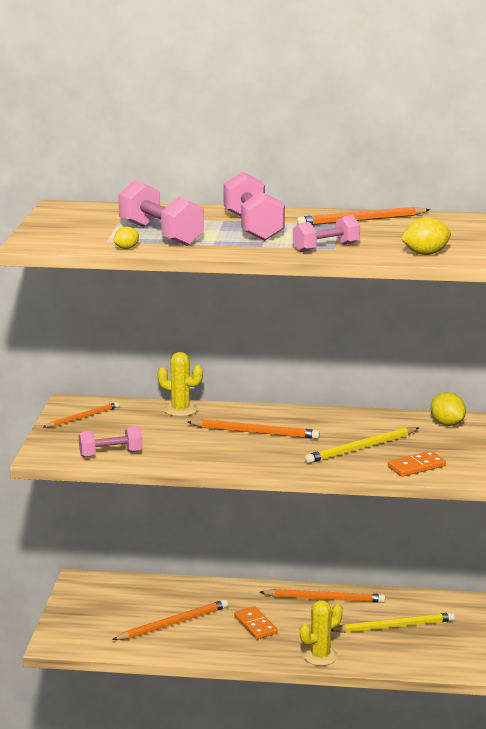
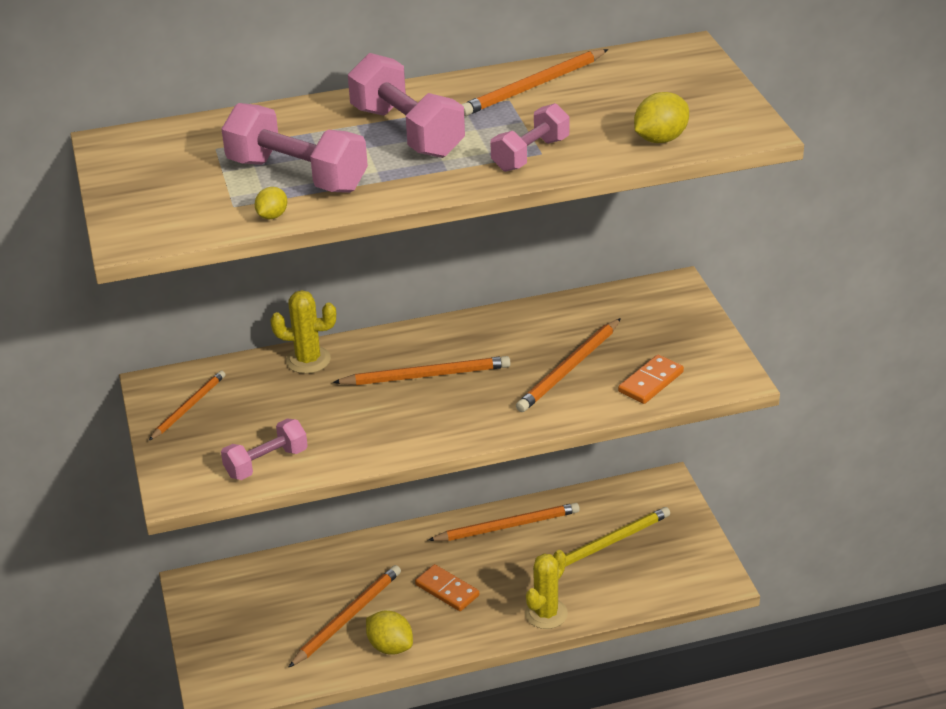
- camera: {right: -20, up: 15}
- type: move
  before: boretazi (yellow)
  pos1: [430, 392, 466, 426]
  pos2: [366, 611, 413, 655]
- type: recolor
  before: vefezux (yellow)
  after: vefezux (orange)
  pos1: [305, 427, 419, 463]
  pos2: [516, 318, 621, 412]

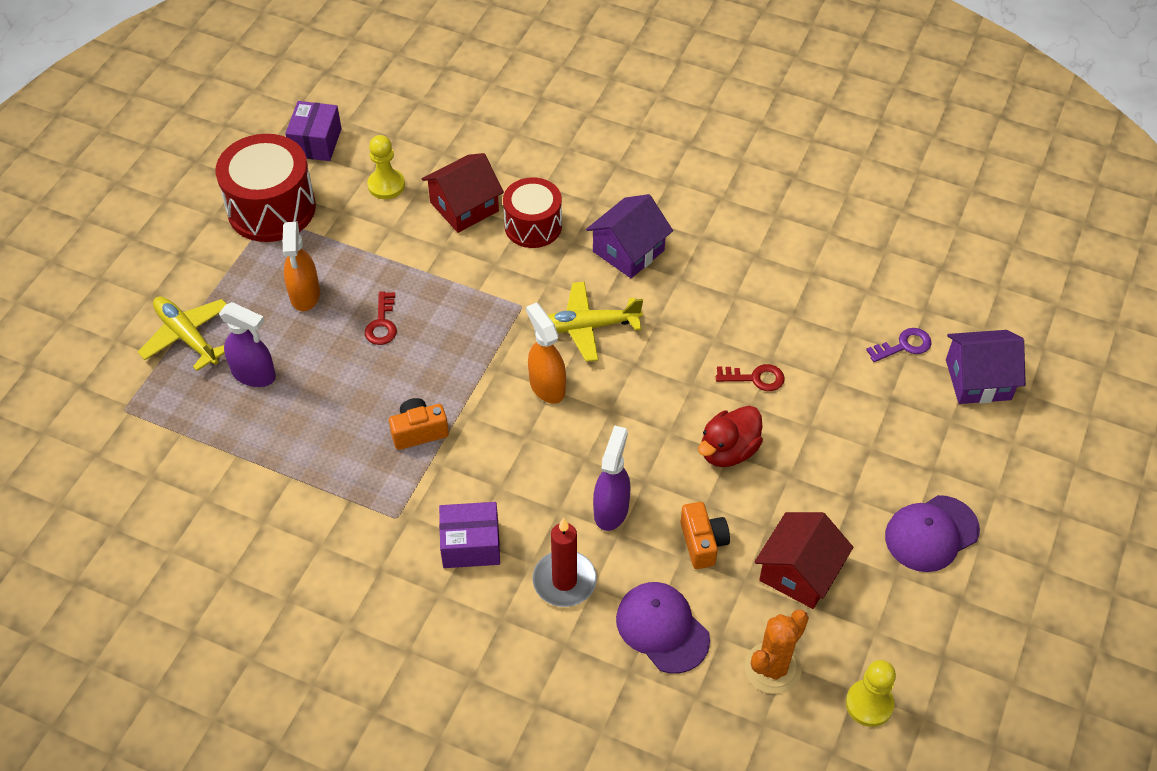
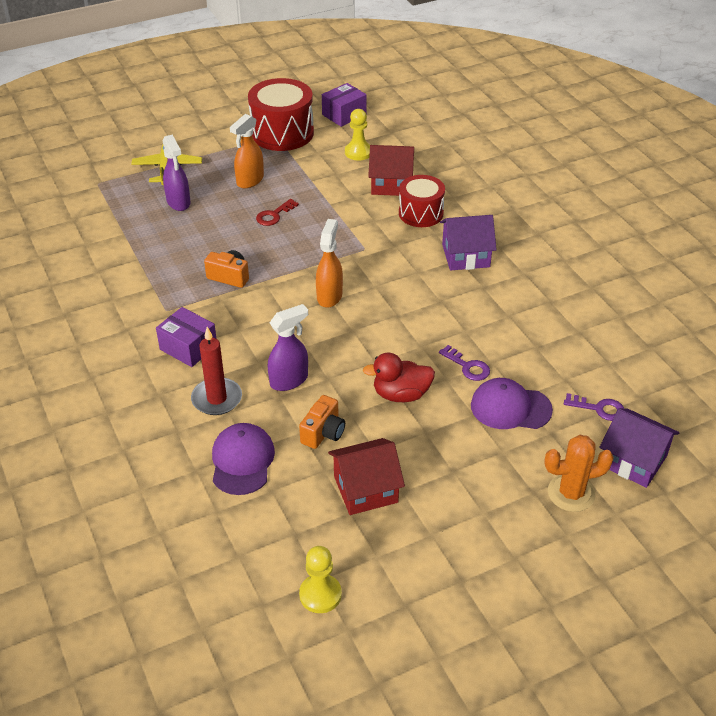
- camera: {right: 40, up: -10}
- type: delete
  before: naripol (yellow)
  pos1: [548, 282, 643, 362]
- type: recolor
  before: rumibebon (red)
  after: rumibebon (purple)
  pos1: [716, 364, 785, 391]
  pos2: [439, 345, 490, 381]
- type: move
  before: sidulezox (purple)
  pos1: [885, 495, 980, 572]
  pos2: [471, 378, 553, 429]
- type: move
  before: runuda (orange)
  pos1: [745, 610, 809, 694]
  pos2: [544, 435, 614, 512]

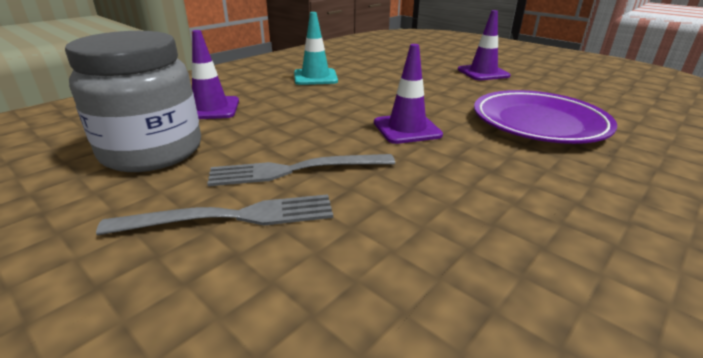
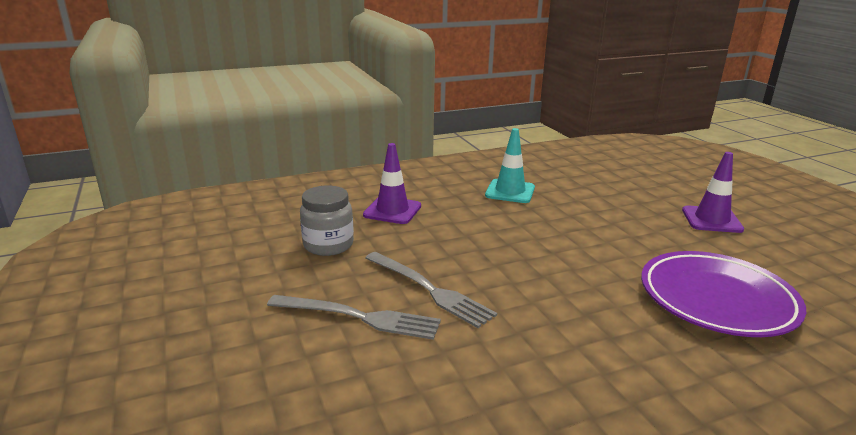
- camera: {right: 25, up: -5}
- type: resize
  before: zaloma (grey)
  pos1: [65, 31, 201, 172]
  pos2: [300, 186, 354, 256]
  scale: 0.61
- type: delete
  before: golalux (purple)
  pos1: [374, 44, 443, 144]
- type: rotate
  before: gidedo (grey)
  pos1: [207, 154, 395, 186]
  pos2: [365, 252, 497, 328]
  turn: -150

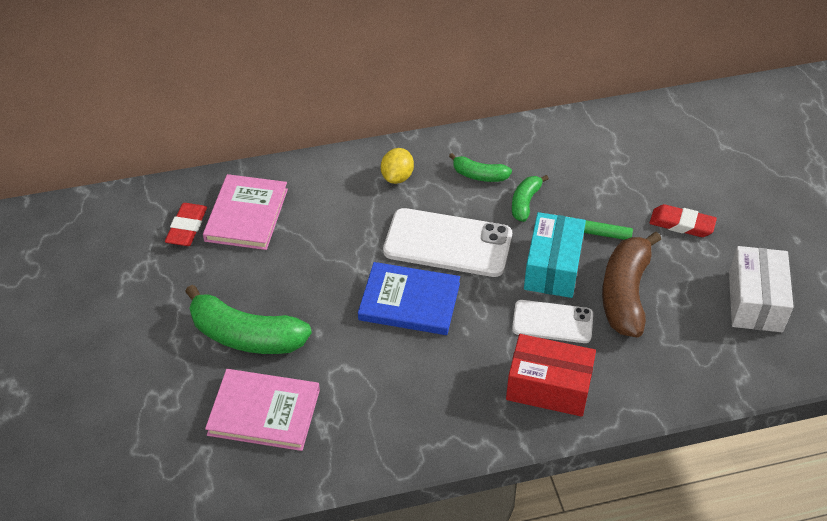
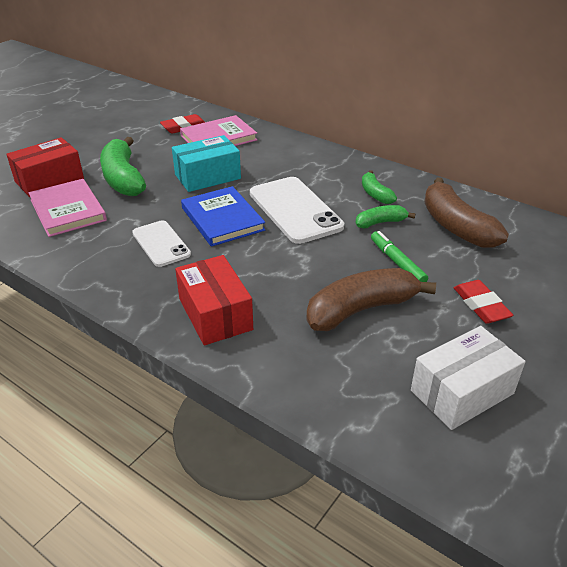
- camera: {right: 50, up: -10}
- type: delete
  before: boretazi (yellow)
  pos1: [381, 148, 414, 184]
- type: move
  before: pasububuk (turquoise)
  pos1: [524, 212, 586, 298]
  pos2: [172, 135, 241, 192]
- type: move
  before: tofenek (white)
  pos1: [512, 300, 593, 343]
  pos2: [132, 220, 191, 267]
- type: insert
  after: pasububuk (red)
  pos2: [6, 137, 84, 197]
- type: insert
  after: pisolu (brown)
  pos2: [424, 178, 509, 248]

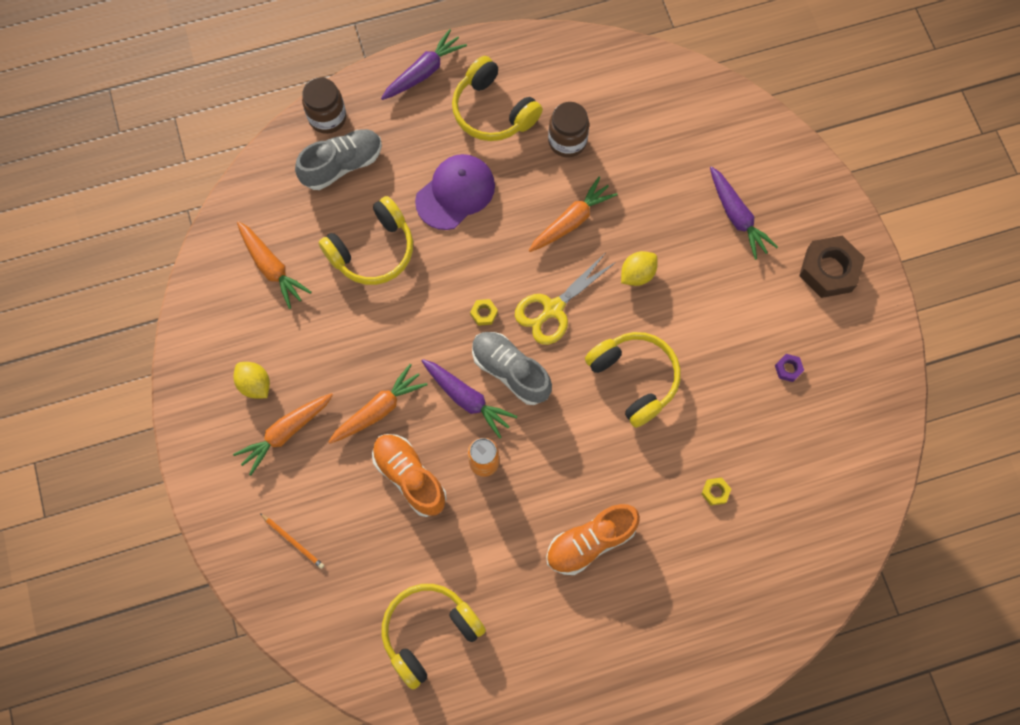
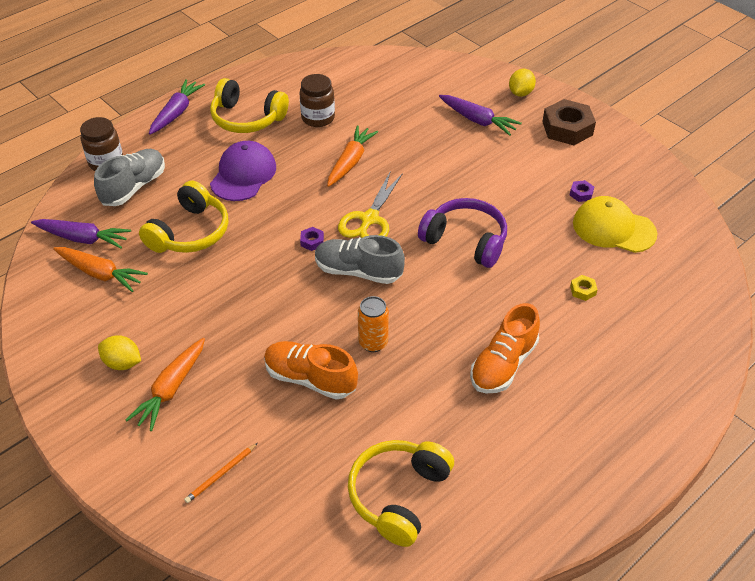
- camera: {right: -25, up: -25}
- type: move
  before: boretazi (yellow)
  pos1: [621, 251, 658, 286]
  pos2: [509, 69, 536, 97]
- type: recolor
  before: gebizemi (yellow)
  after: gebizemi (purple)
  pos1: [470, 299, 498, 326]
  pos2: [300, 227, 324, 251]
- type: recolor
  before: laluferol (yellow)
  after: laluferol (purple)
  pos1: [585, 332, 681, 428]
  pos2: [418, 198, 507, 268]
- type: move
  before: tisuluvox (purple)
  pos1: [422, 359, 518, 439]
  pos2: [31, 219, 131, 249]
- type: delete
  before: tisuluvox (orange)
  pos1: [329, 364, 428, 443]
- type: rotate
  before: vefezux (orange)
  pos1: [260, 513, 324, 569]
  pos2: [184, 443, 258, 503]
  turn: 120
- type: insert
  after: sidulezox (yellow)
  pos2: [573, 196, 657, 253]

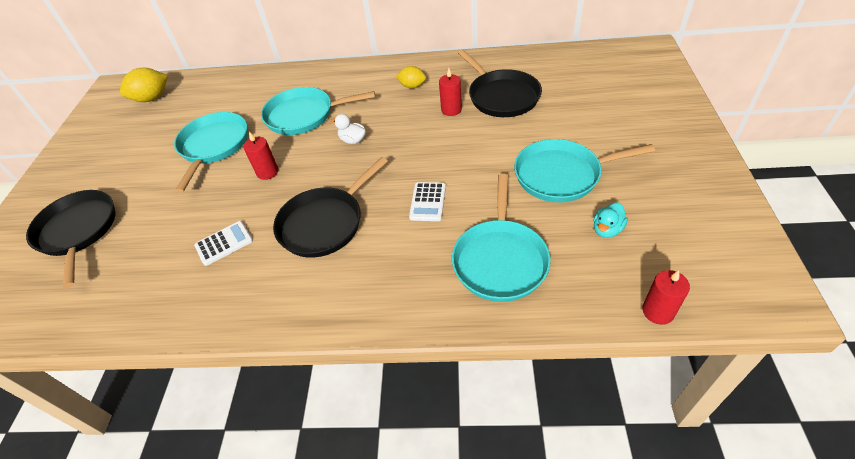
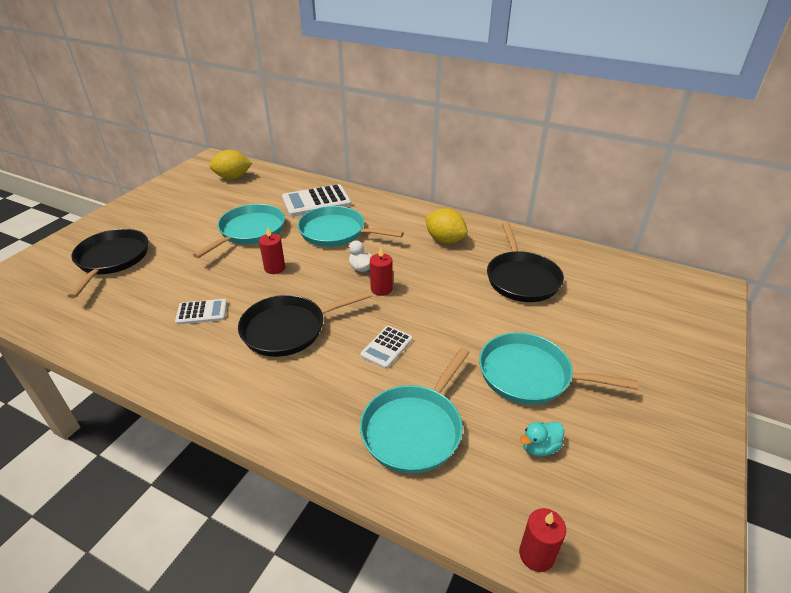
- camera: {right: 20, up: -10}
- type: resize
  before: boretazi (yellow)
  pos1: [396, 66, 426, 88]
  pos2: [425, 208, 468, 244]
  scale: 1.59
- type: move
  before: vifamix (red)
  pos1: [439, 68, 462, 116]
  pos2: [370, 247, 393, 296]
- type: insert
  after: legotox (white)
  pos2: [282, 184, 351, 217]

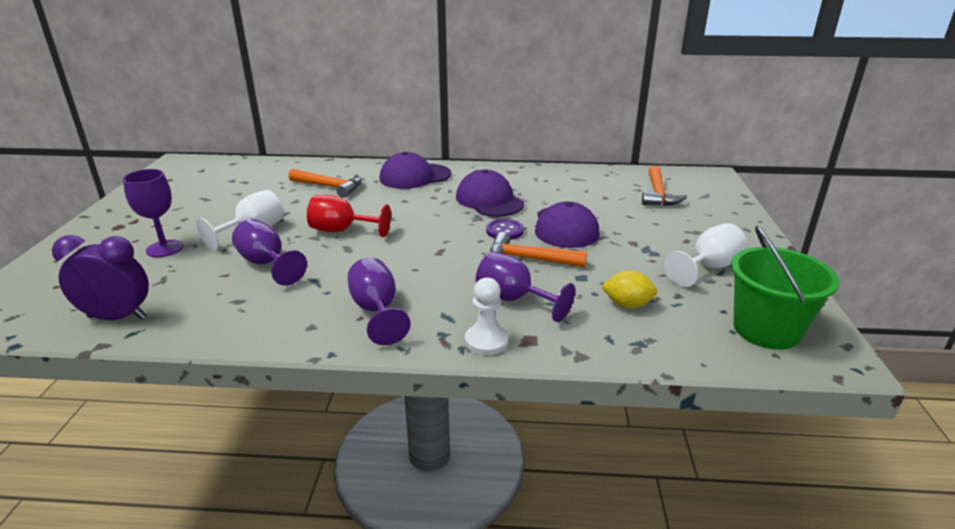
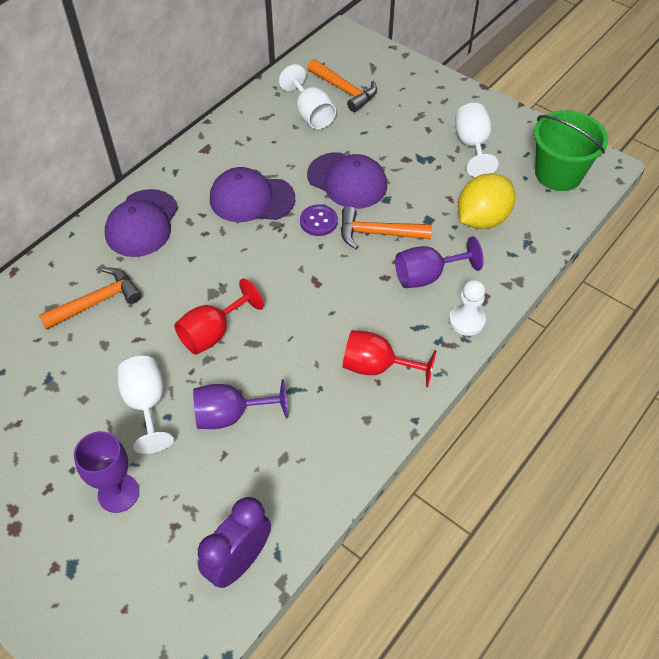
- camera: {right: -55, up: 25}
- type: rotate
  before: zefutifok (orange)
  pos1: [490, 232, 587, 267]
  pos2: [341, 206, 432, 249]
  turn: 45
- type: recolor
  before: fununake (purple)
  after: fununake (red)
  pos1: [348, 257, 411, 345]
  pos2: [343, 330, 437, 387]
- type: resize
  before: boretazi (yellow)
  pos1: [601, 270, 657, 308]
  pos2: [458, 173, 515, 229]
  scale: 1.67
- type: insert
  after: fununake (white)
  pos2: [279, 64, 336, 129]

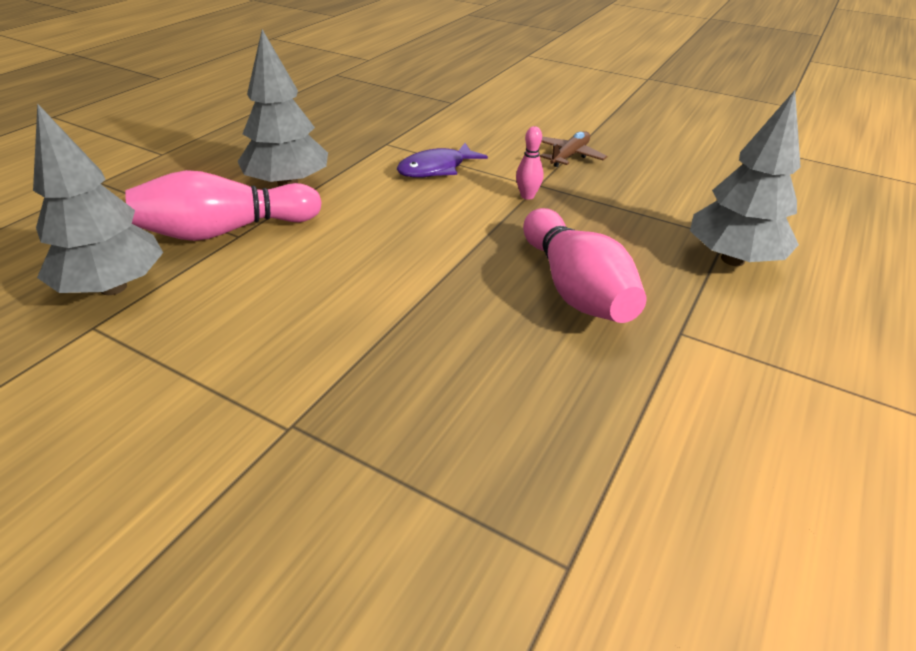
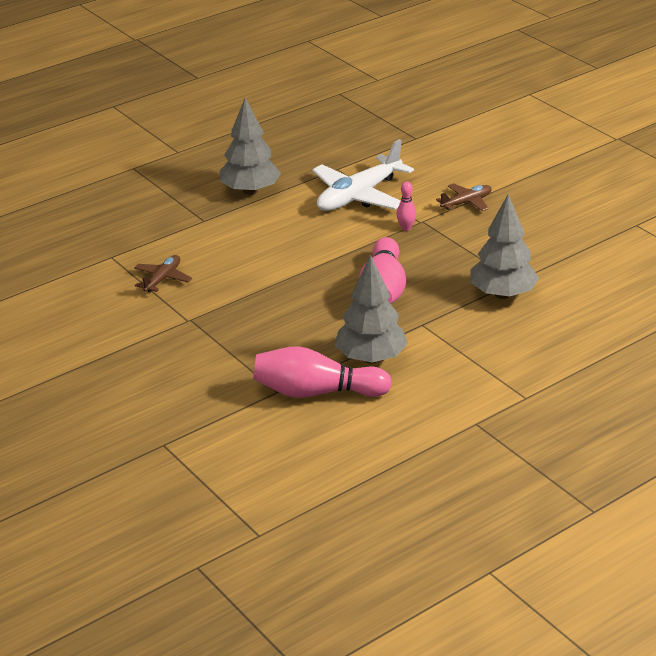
- camera: {right: 25, up: -5}
- type: move
  before: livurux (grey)
  pos1: [33, 103, 163, 295]
  pos2: [335, 255, 408, 364]
- type: replace
  before: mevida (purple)
  after: naripol (white)
  pos1: [397, 143, 488, 178]
  pos2: [312, 139, 414, 211]
- type: move
  before: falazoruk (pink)
  pos1: [125, 170, 322, 241]
  pos2: [253, 346, 392, 398]
- type: insert
  after: naripol (brown)
  pos2: [134, 255, 192, 293]

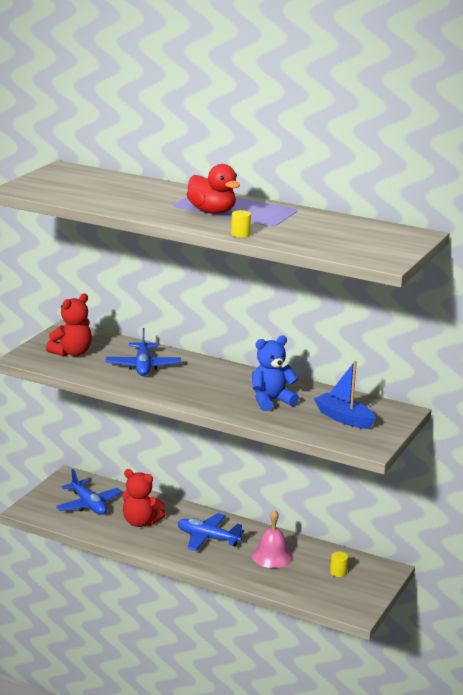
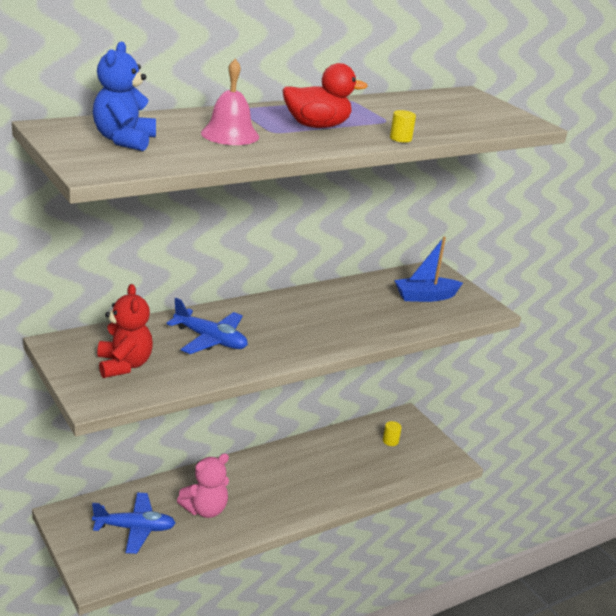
- camera: {right: -60, up: 5}
- type: move
  before: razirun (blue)
  pos1: [252, 336, 299, 411]
  pos2: [93, 41, 156, 151]
- type: recolor
  before: razirun (red)
  after: razirun (pink)
  pos1: [122, 469, 166, 527]
  pos2: [177, 453, 229, 518]
- type: move
  before: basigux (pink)
  pos1: [252, 510, 293, 568]
  pos2: [201, 59, 259, 145]
- type: delete
  before: naripol (blue)
  pos1: [178, 513, 244, 551]

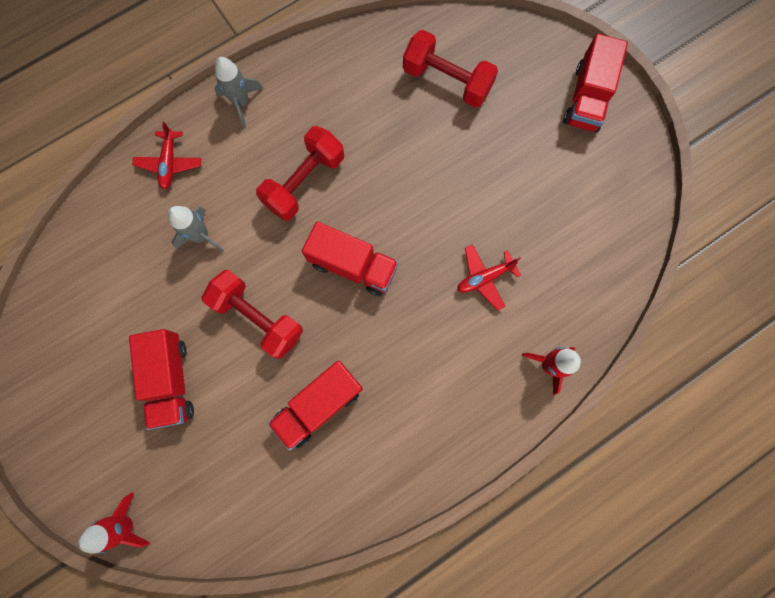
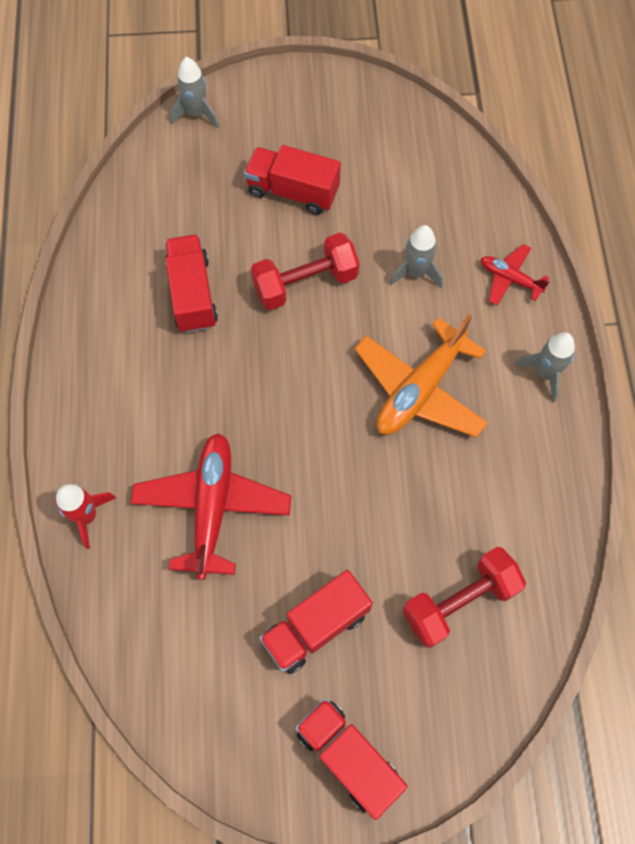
- camera: {right: 120, up: -10}
- type: replace
  before: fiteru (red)
  after: naripol (orange)
  pos1: [256, 126, 344, 221]
  pos2: [355, 314, 488, 438]
- type: move
  before: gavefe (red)
  pos1: [302, 221, 399, 296]
  pos2: [259, 570, 373, 674]
- type: resize
  before: naripol (red)
  pos1: [457, 244, 521, 311]
  pos2: [131, 433, 291, 580]
  scale: 1.89
- type: recolor
  before: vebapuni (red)
  after: vebapuni (grey)
  pos1: [78, 493, 150, 554]
  pos2: [170, 57, 219, 128]

